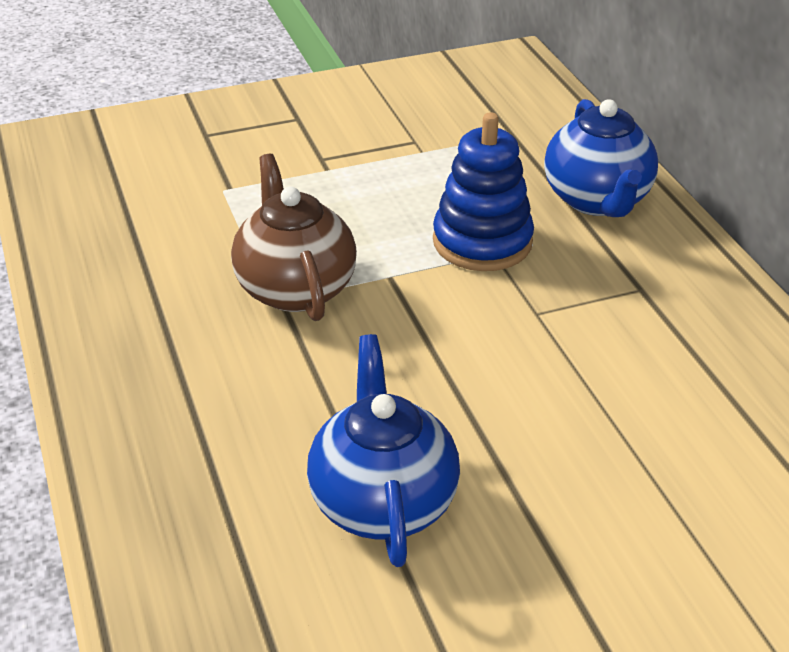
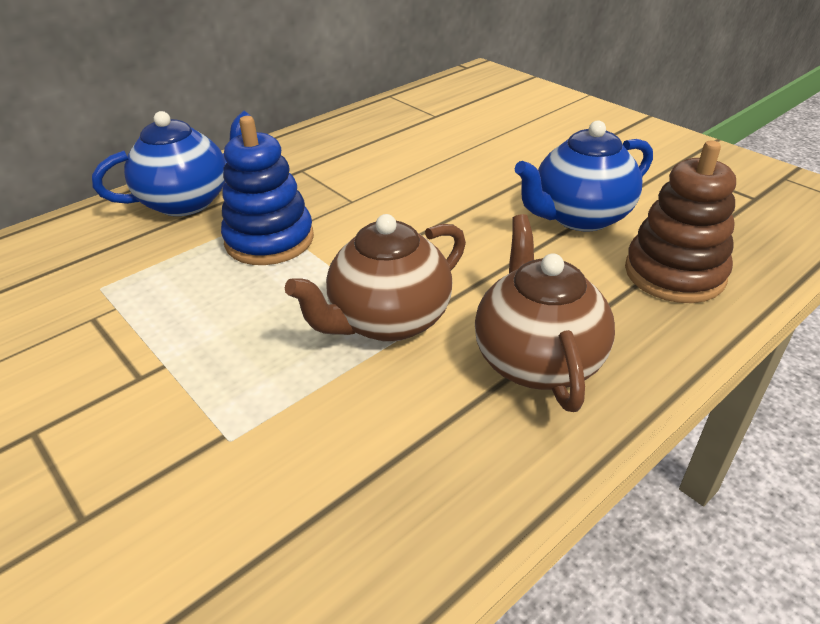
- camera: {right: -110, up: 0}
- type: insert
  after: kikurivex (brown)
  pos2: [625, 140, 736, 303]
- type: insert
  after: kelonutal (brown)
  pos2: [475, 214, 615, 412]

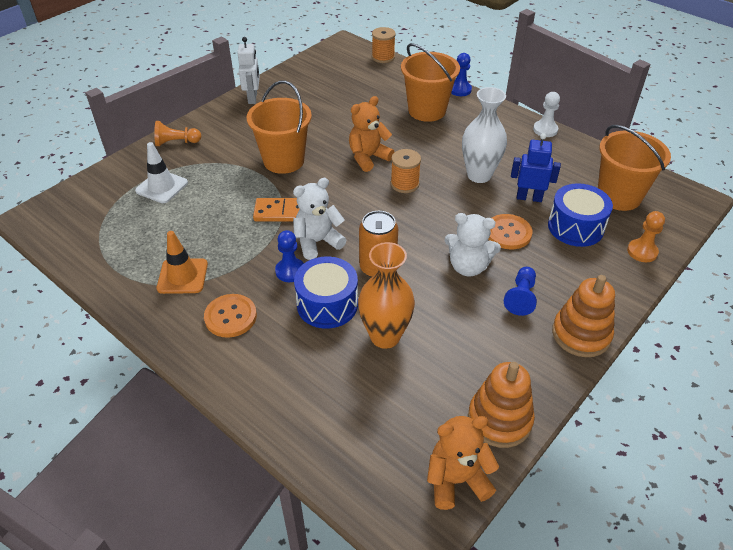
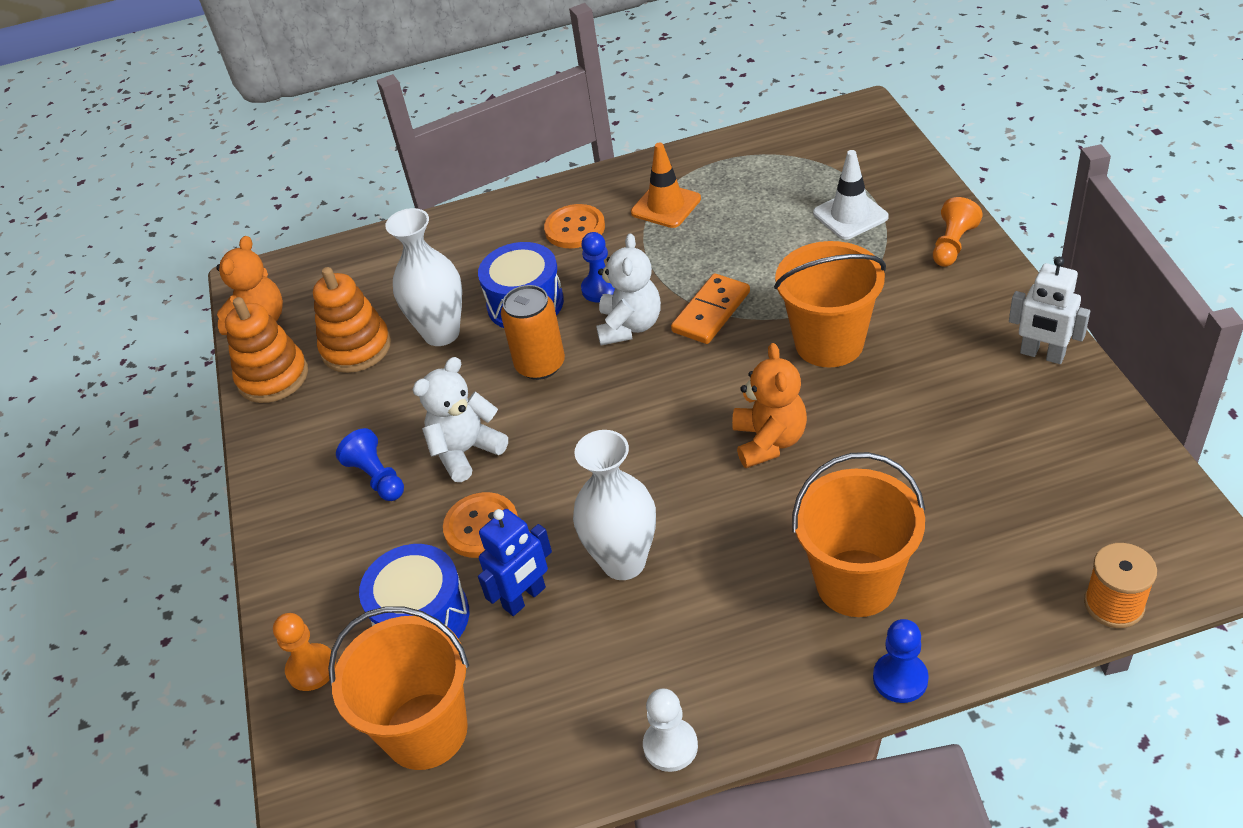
- camera: {right: 130, up: 0}
- type: delete
  before: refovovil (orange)
  pos1: [391, 149, 421, 193]
- type: recolor
  before: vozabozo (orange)
  after: vozabozo (white)
  pos1: [358, 242, 415, 349]
  pos2: [385, 208, 462, 346]
- type: move
  before: kikurivex (orange)
  pos1: [552, 275, 615, 357]
  pos2: [313, 267, 391, 373]

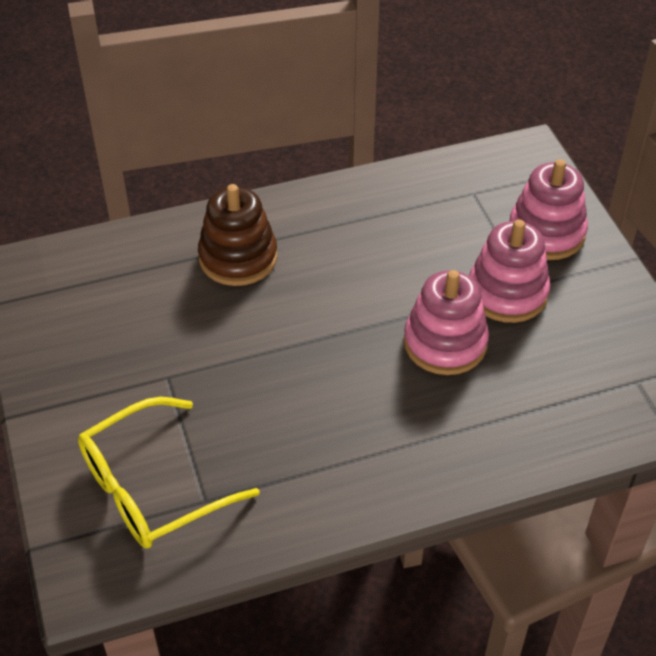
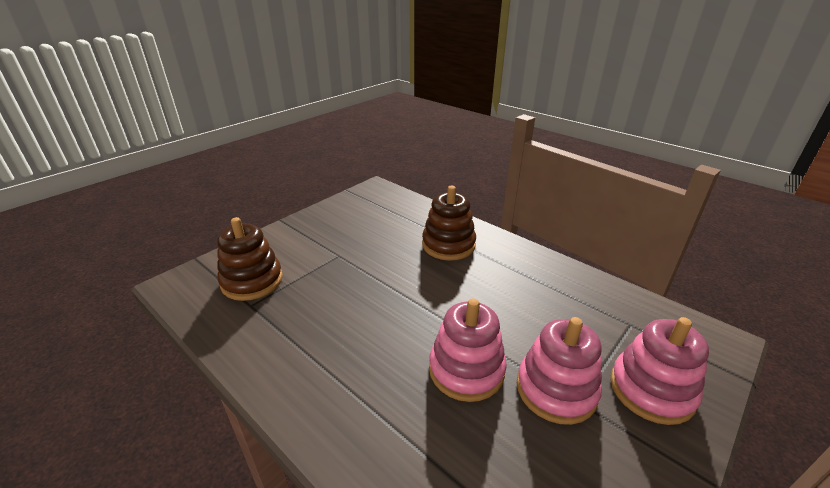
- camera: {right: 60, up: -15}
- type: replace
  before: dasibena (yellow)
  after: kikurivex (brown)
  pos1: [78, 397, 260, 549]
  pos2: [217, 217, 283, 301]

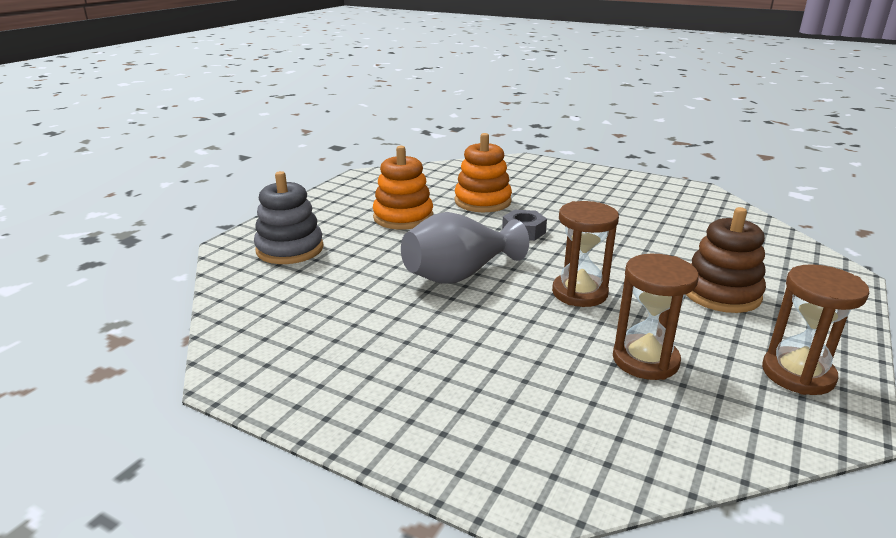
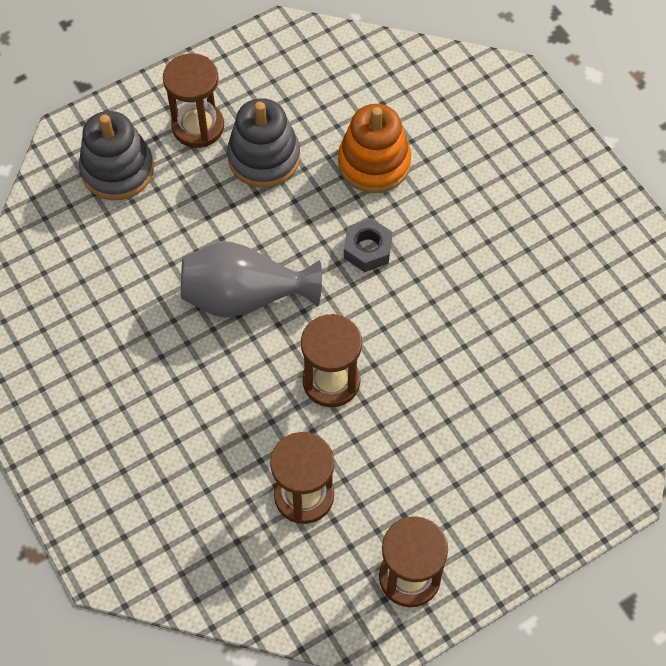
- camera: {right: 30, up: 35}
- type: recolor
  before: kikurivex (orange)
  after: kikurivex (grey)
  pos1: [373, 146, 433, 230]
  pos2: [227, 98, 300, 188]
- type: delete
  before: kikurivex (brown)
  pos1: [686, 207, 766, 313]
- type: insert
  after: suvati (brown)
  pos2: [163, 53, 224, 148]

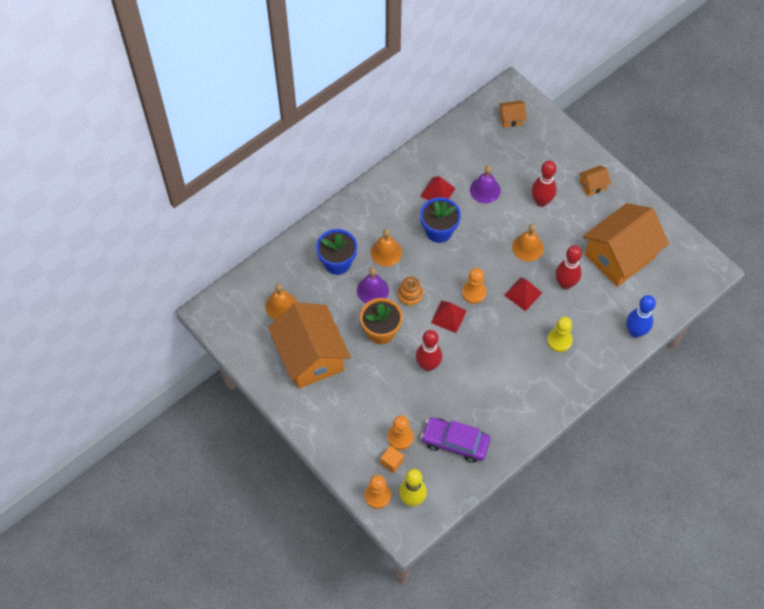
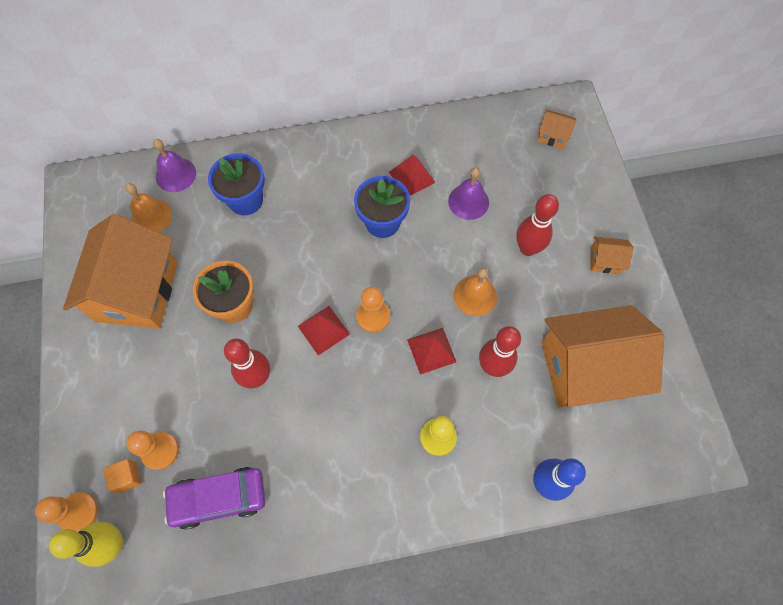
- camera: {right: 30, up: 5}
- type: delete
  before: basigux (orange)
  pos1: [371, 229, 402, 266]
- type: move
  before: basigux (purple)
  pos1: [357, 268, 389, 303]
  pos2: [153, 139, 196, 192]
- type: delete
  before: kikurivex (orange)
  pos1: [397, 277, 423, 306]
- type: rotate
  before: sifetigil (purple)
  pos1: [421, 417, 491, 463]
  pos2: [163, 467, 265, 530]
  turn: -60

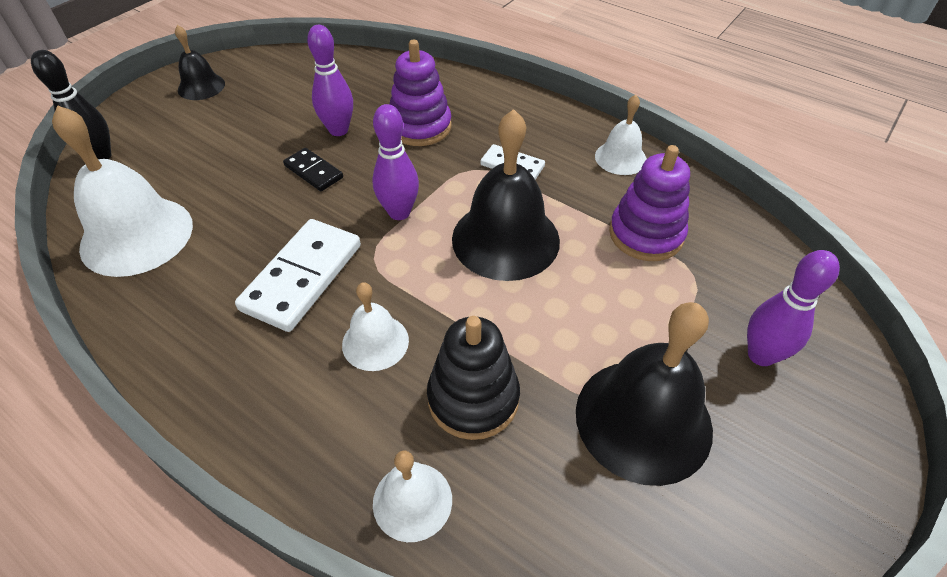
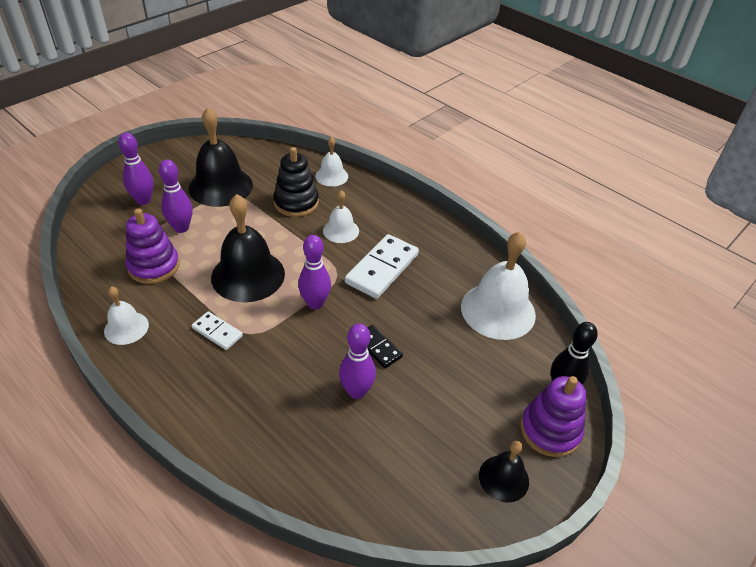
- camera: {right: -175, up: -5}
- type: move
  before: kikurivex (purple)
  pos1: [389, 40, 452, 146]
  pos2: [521, 376, 586, 457]
- type: insert
  after: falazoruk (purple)
  pos2: [159, 159, 192, 233]

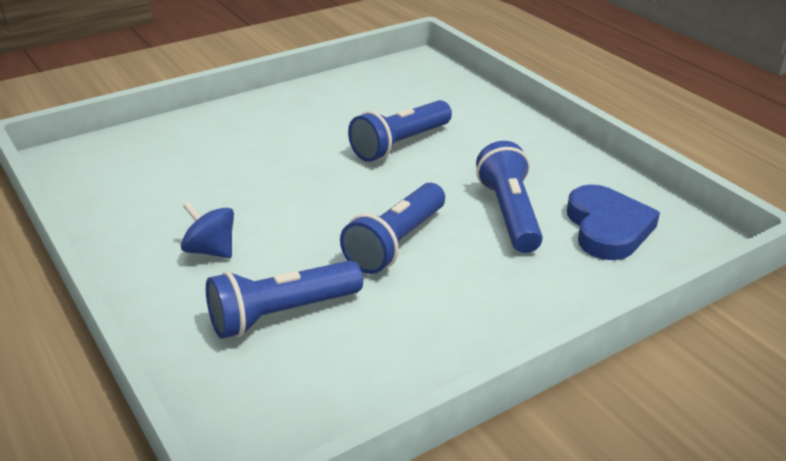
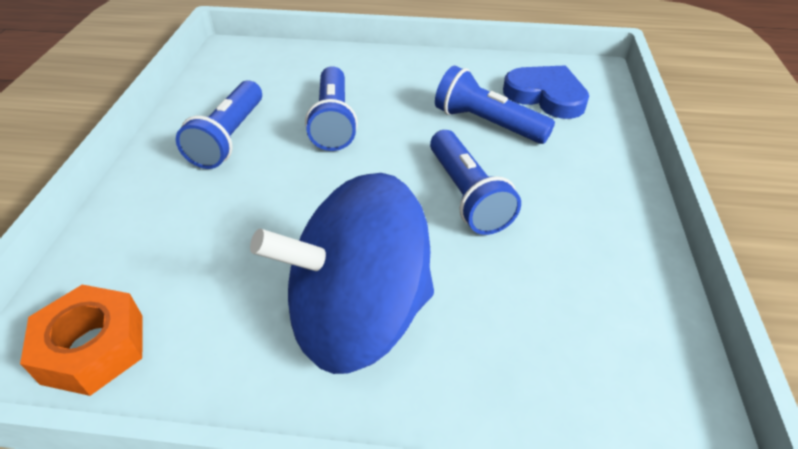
- camera: {right: -50, up: 10}
- type: resize
  before: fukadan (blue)
  pos1: [181, 201, 234, 258]
  pos2: [250, 173, 434, 374]
  scale: 2.48
- type: move
  before: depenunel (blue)
  pos1: [206, 260, 363, 339]
  pos2: [176, 81, 262, 169]
- type: insert
  after: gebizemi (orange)
  pos2: [20, 285, 143, 396]

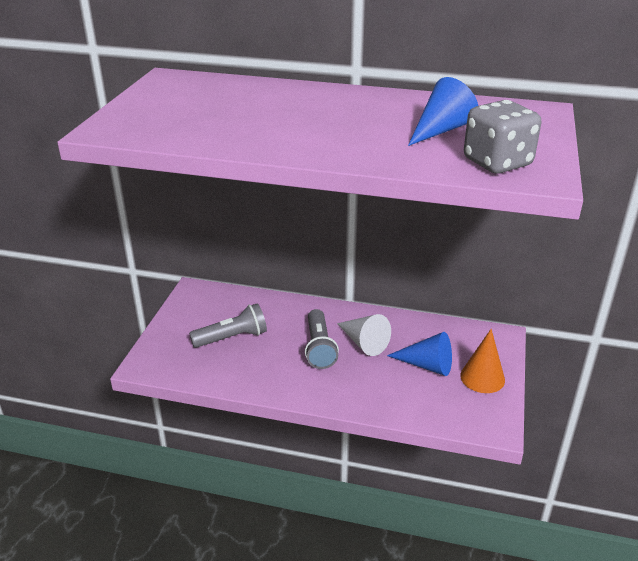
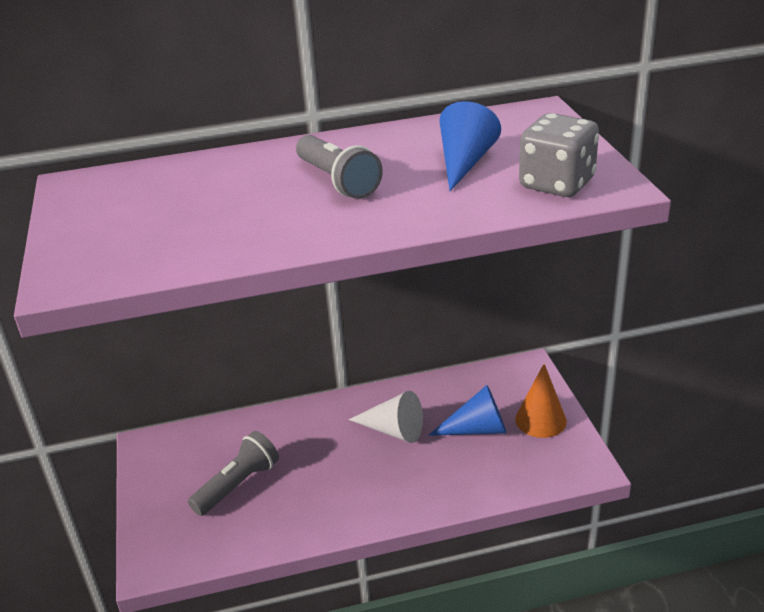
- camera: {right: -25, up: 0}
- type: move
  before: depenunel (grey)
  pos1: [305, 309, 339, 369]
  pos2: [296, 135, 383, 199]

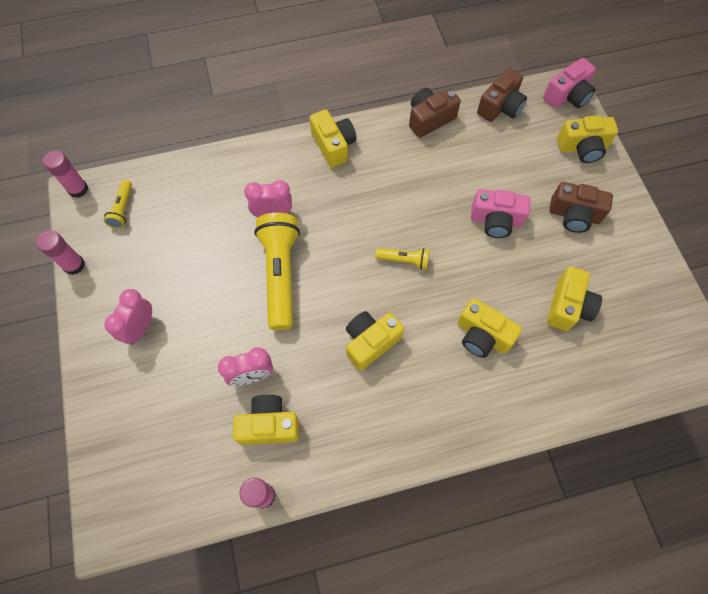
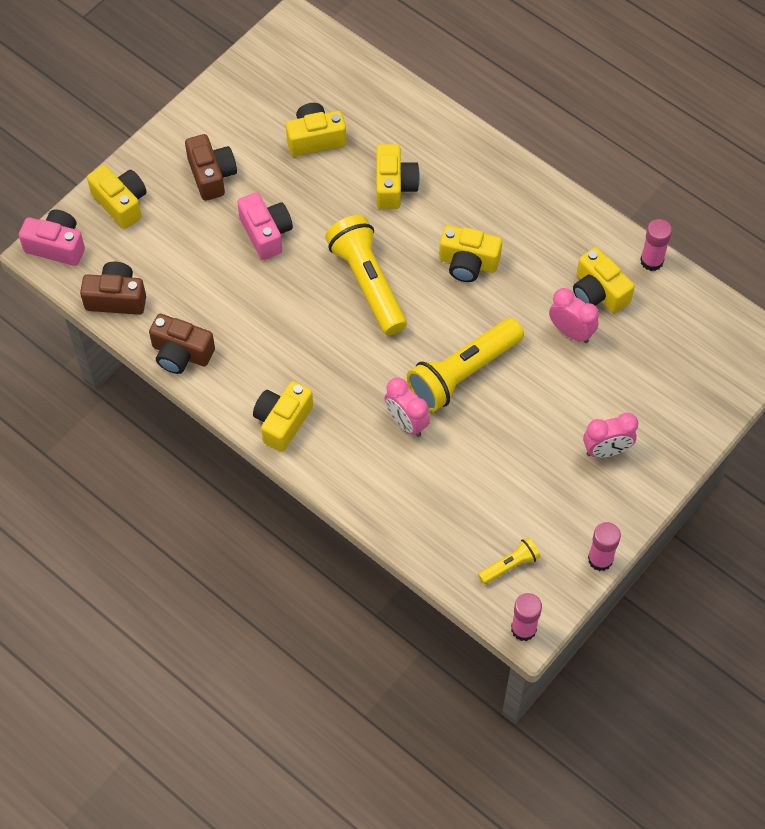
- camera: {right: -125, up: -5}
- type: resize
  before: depenunel (yellow)
  pos1: [375, 248, 429, 270]
  pos2: [325, 215, 407, 335]
  scale: 2.09

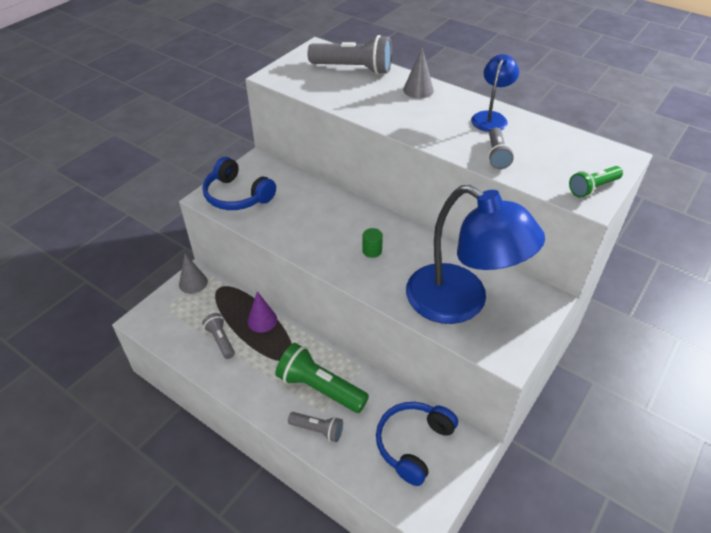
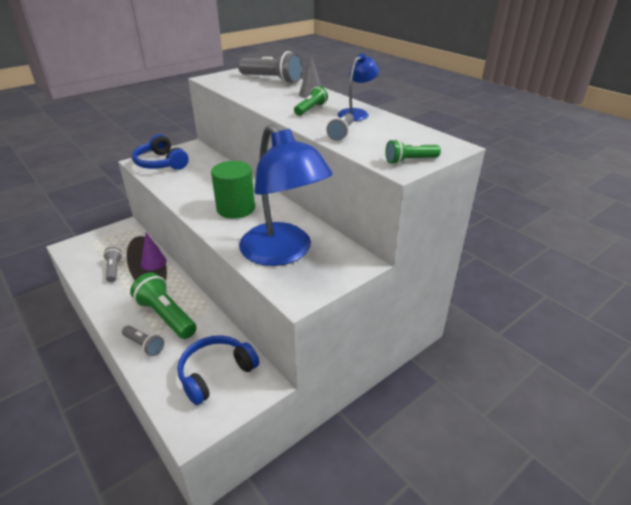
- camera: {right: 15, up: -10}
- type: resize
  before: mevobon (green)
  pos1: [362, 228, 383, 258]
  pos2: [211, 161, 255, 219]
  scale: 2.27
- type: delete
  before: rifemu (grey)
  pos1: [179, 254, 208, 294]
- type: insert
  after: depenunel (green)
  pos2: [294, 86, 328, 116]

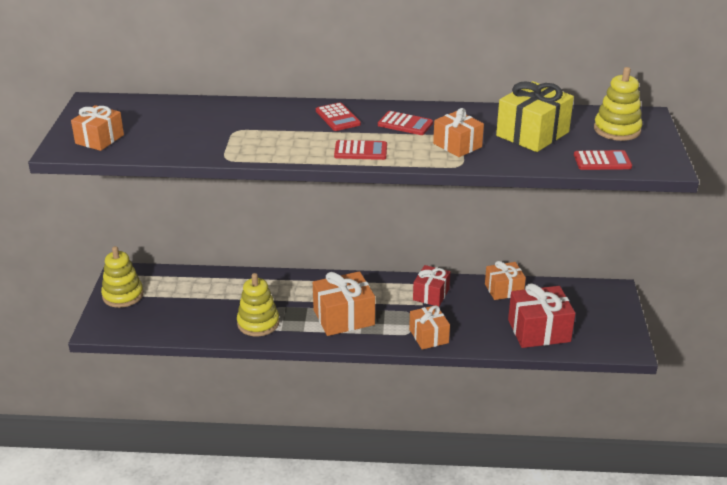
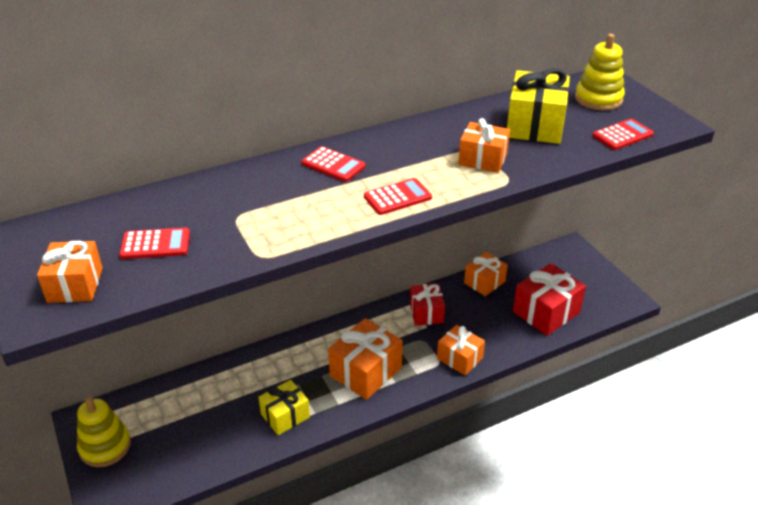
- camera: {right: -30, up: 5}
- type: move
  before: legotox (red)
  pos1: [378, 111, 433, 135]
  pos2: [119, 228, 190, 259]
- type: replace
  before: kikurivex (yellow)
  after: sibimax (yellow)
  pos1: [237, 273, 279, 336]
  pos2: [258, 380, 310, 435]

